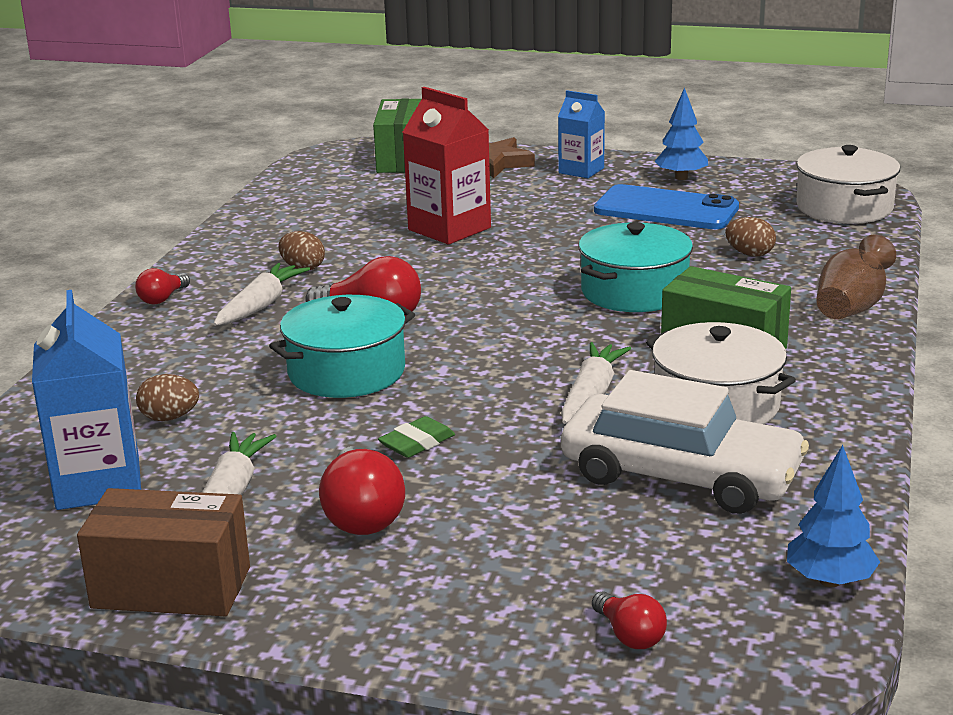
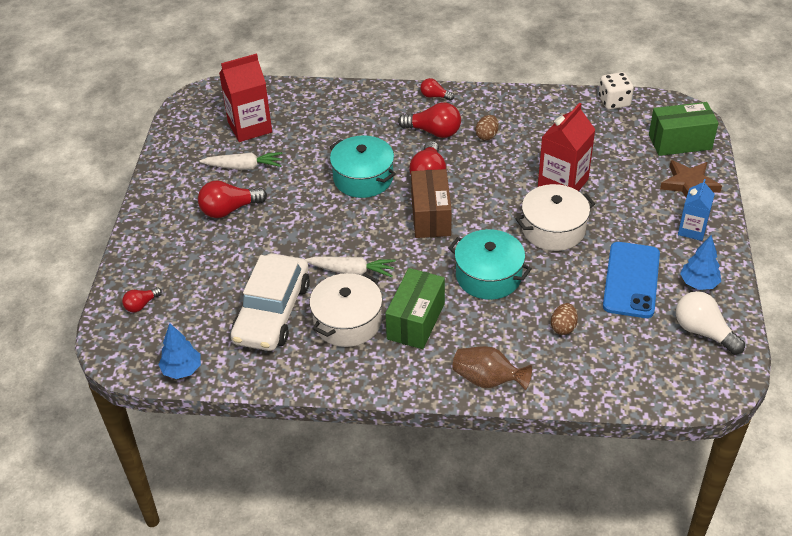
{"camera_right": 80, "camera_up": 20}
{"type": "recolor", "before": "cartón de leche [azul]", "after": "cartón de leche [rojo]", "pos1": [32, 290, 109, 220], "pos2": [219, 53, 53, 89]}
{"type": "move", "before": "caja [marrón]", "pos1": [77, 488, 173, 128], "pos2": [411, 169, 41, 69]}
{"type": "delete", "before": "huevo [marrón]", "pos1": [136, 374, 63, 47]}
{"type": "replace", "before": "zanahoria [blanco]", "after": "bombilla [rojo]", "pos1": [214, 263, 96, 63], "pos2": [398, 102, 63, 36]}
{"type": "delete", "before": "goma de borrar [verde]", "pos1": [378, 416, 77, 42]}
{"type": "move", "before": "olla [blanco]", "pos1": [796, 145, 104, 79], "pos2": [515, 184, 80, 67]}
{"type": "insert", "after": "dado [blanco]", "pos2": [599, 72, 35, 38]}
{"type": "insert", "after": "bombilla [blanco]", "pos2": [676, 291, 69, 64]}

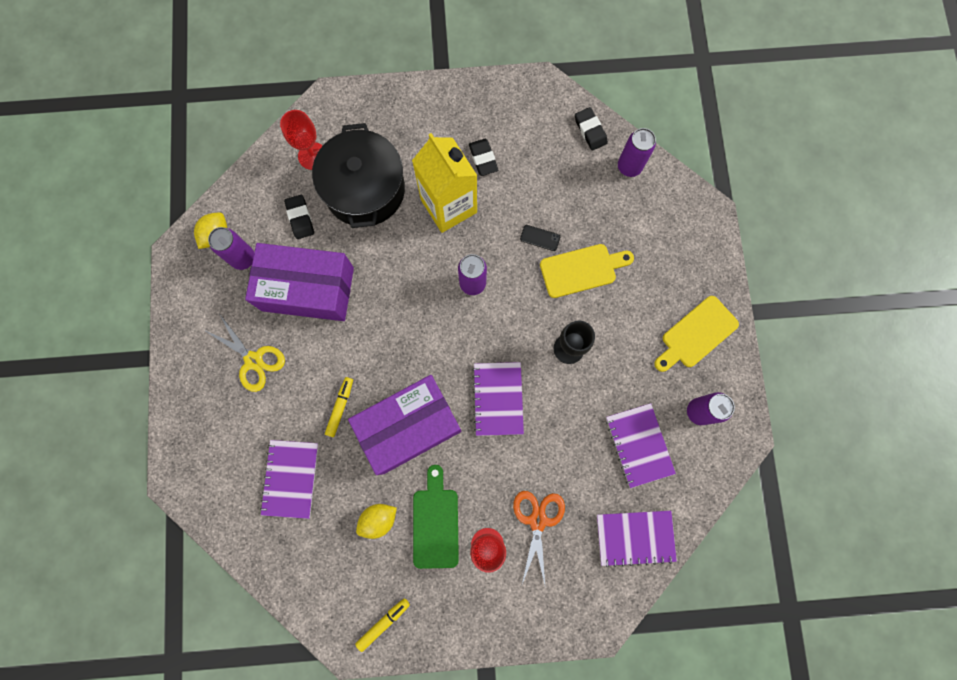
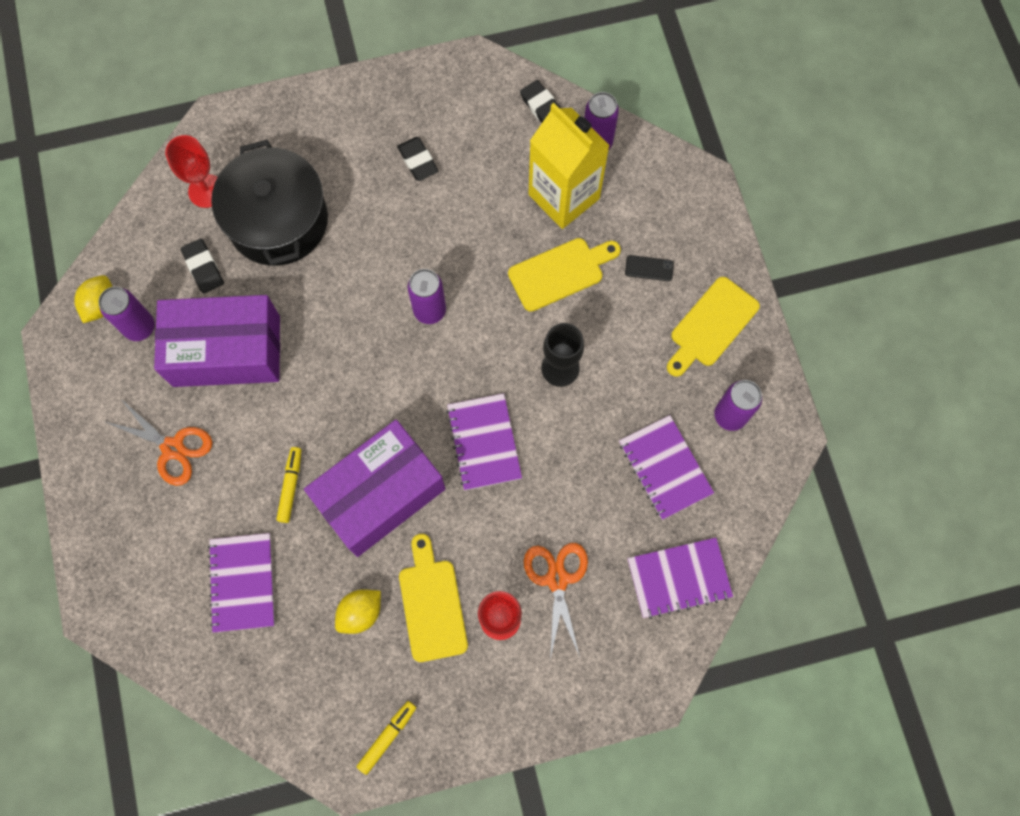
{"camera_right": -10, "camera_up": -5}
{"type": "recolor", "before": "tijeras [amarillo]", "after": "tijeras [naranja]", "pos1": [204, 315, 81, 77], "pos2": [103, 398, 109, 88]}
{"type": "move", "before": "cartón de leche [amarillo]", "pos1": [412, 133, 65, 100], "pos2": [528, 103, 82, 126]}
{"type": "recolor", "before": "tabla de cortar [verde]", "after": "tabla de cortar [amarillo]", "pos1": [413, 465, 46, 104], "pos2": [399, 534, 69, 128]}
{"type": "move", "before": "móvil [negro]", "pos1": [520, 225, 40, 26], "pos2": [625, 255, 49, 26]}

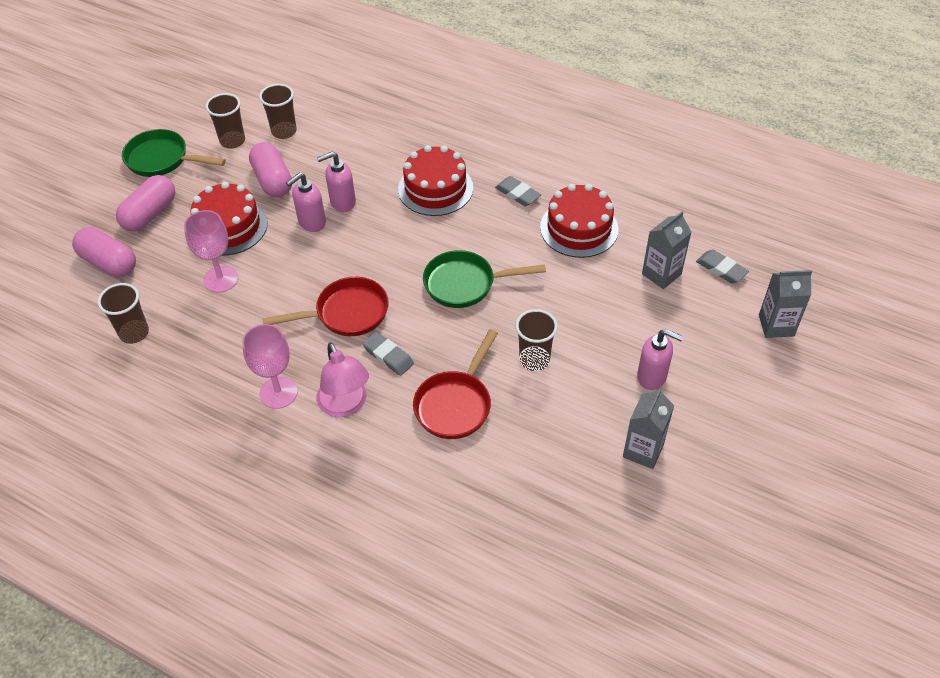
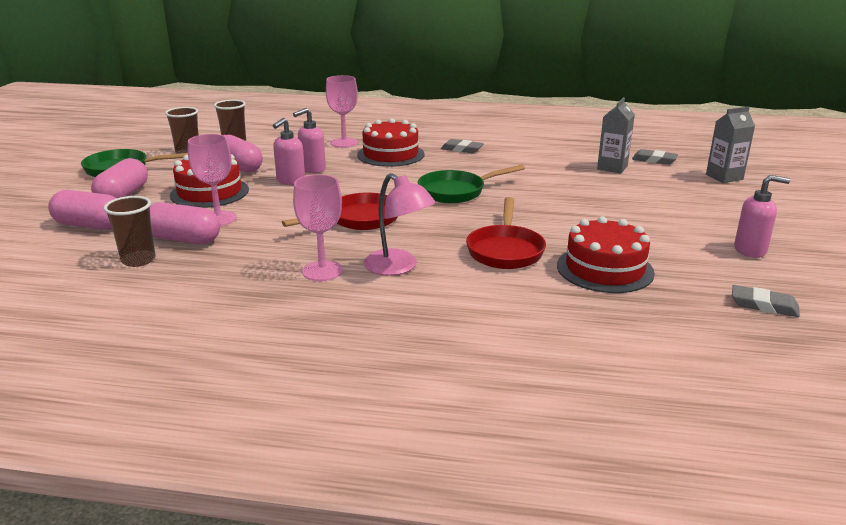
{"camera_right": -20, "camera_up": -25}
{"type": "move", "before": "goma de borrar [gris]", "pos1": [362, 332, 52, 44], "pos2": [732, 285, 68, 32]}
{"type": "delete", "before": "vaso [marrón]", "pos1": [516, 309, 42, 62]}
{"type": "move", "before": "tarta [rojo]", "pos1": [540, 184, 79, 74], "pos2": [557, 216, 98, 77]}
{"type": "delete", "before": "cartón de leche [gris]", "pos1": [623, 388, 51, 81]}
{"type": "move", "before": "dispensador de jabón [rosa]", "pos1": [637, 329, 47, 61], "pos2": [734, 175, 56, 83]}
{"type": "insert", "after": "cápsula [rosa]", "pos2": [150, 202, 70, 42]}
{"type": "insert", "after": "copa [rosa]", "pos2": [326, 75, 32, 73]}

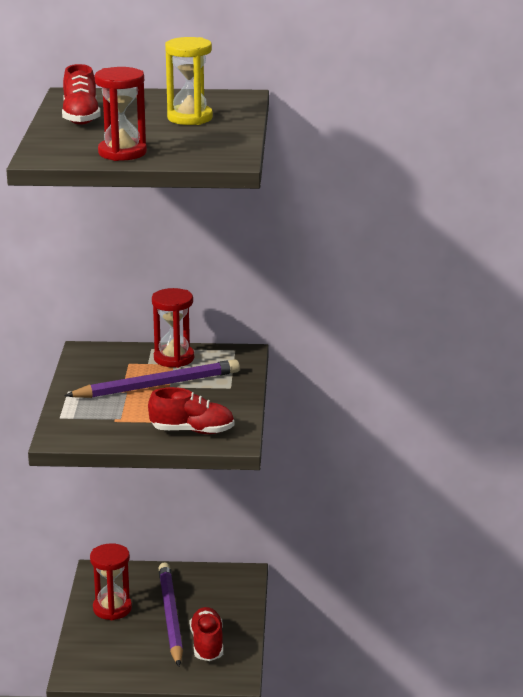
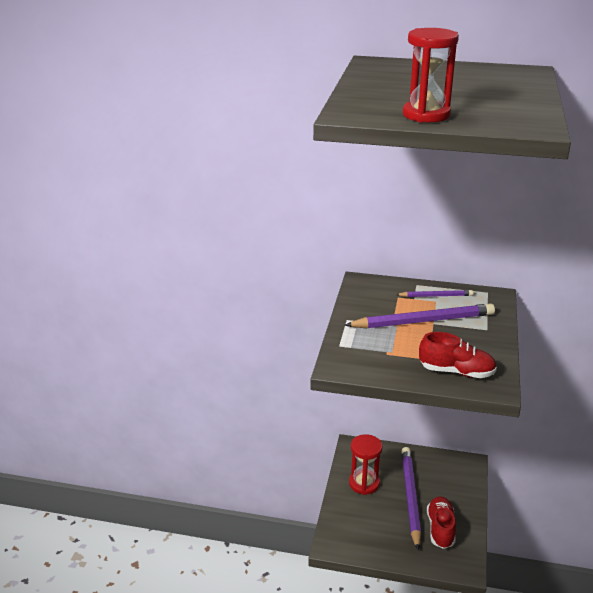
{"camera_right": 10, "camera_up": 5}
{"type": "delete", "before": "zapato [rojo]", "pos1": [62, 64, 39, 61]}
{"type": "replace", "before": "reloj de arena [rojo]", "after": "lápiz [morado]", "pos1": [152, 288, 42, 80], "pos2": [396, 290, 78, 7]}
{"type": "delete", "before": "reloj de arena [amarillo]", "pos1": [165, 37, 48, 88]}

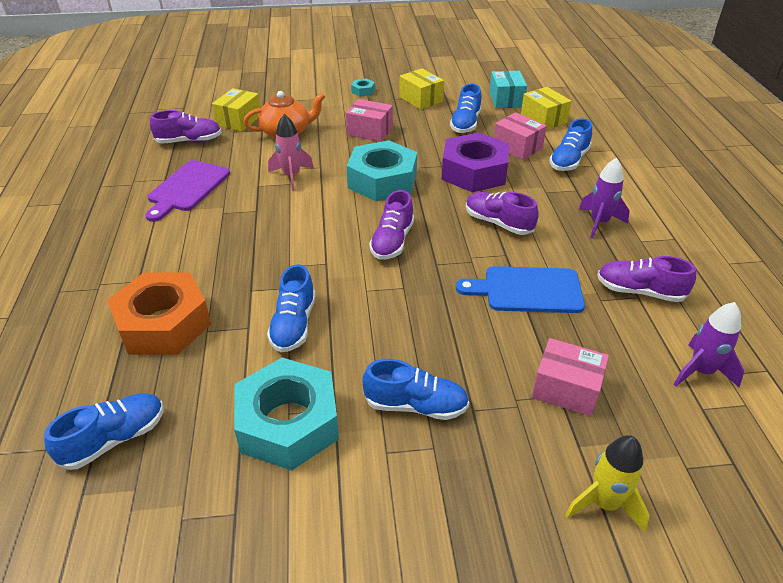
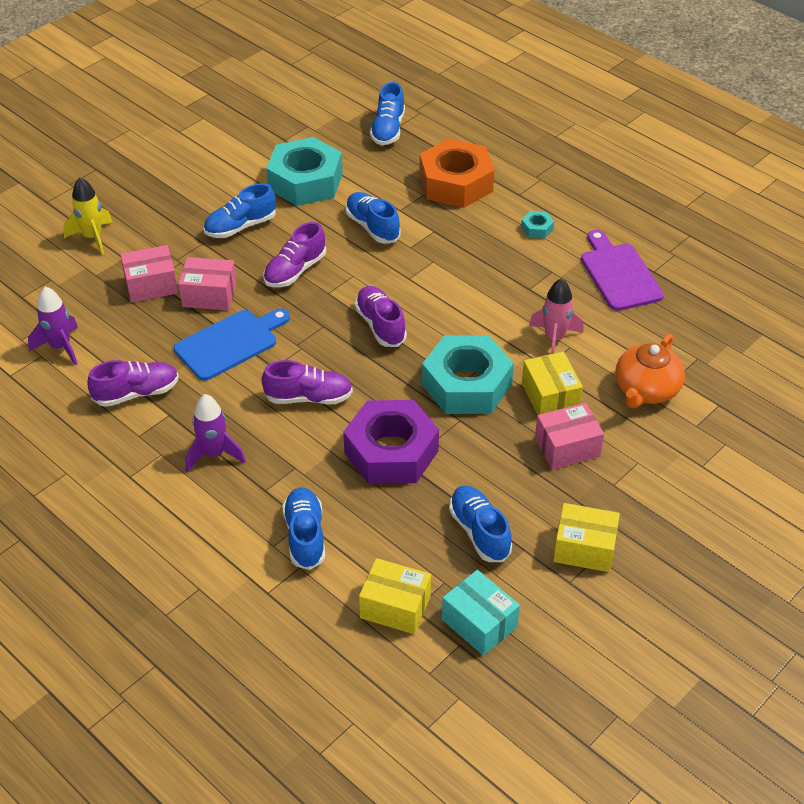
{"camera_right": 140, "camera_up": 5}
{"type": "move", "before": "zapato [morado]", "pos1": [150, 110, 72, 34], "pos2": [264, 222, 62, 65]}
{"type": "move", "before": "caja [amarillo]", "pos1": [212, 88, 48, 43], "pos2": [522, 352, 61, 63]}
{"type": "move", "before": "tuerca [turquesa]", "pos1": [351, 78, 24, 19], "pos2": [521, 211, 33, 28]}
{"type": "move", "before": "caja [rosa]", "pos1": [494, 112, 53, 48], "pos2": [178, 257, 59, 53]}

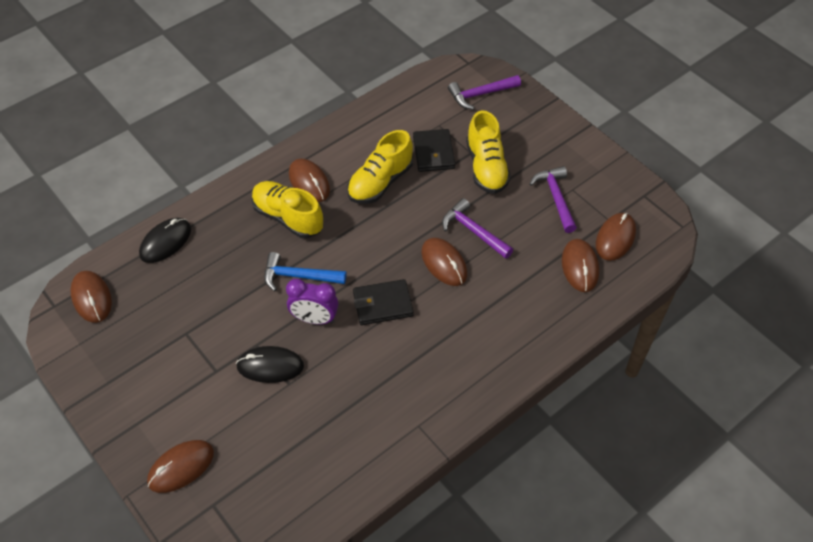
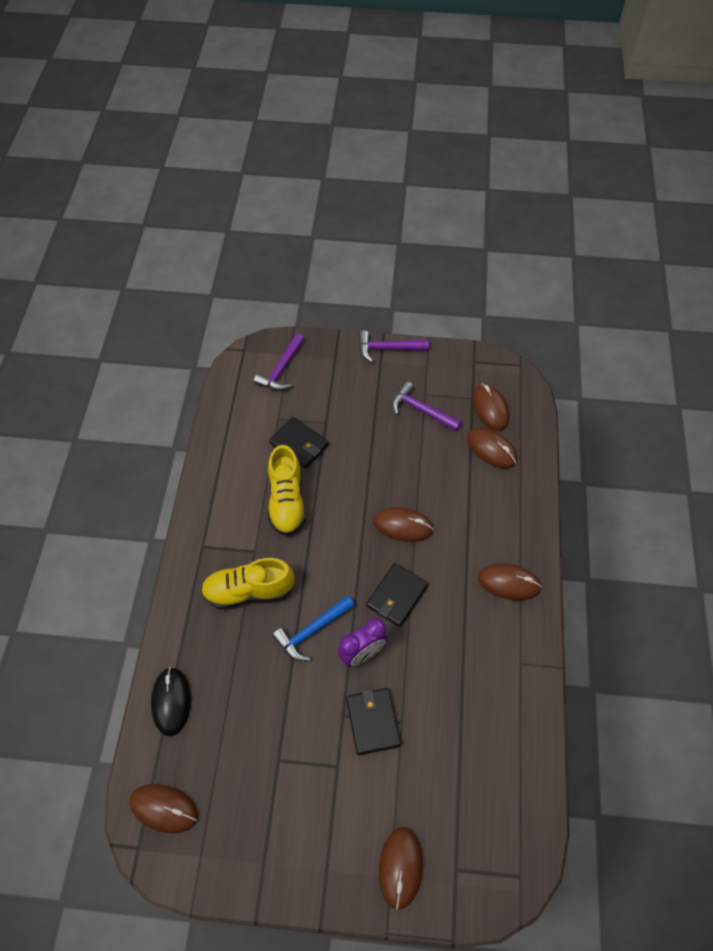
{"camera_right": -45, "camera_up": 5}
{"type": "replace", "before": "ratón [negro]", "after": "cartera [negro]", "pos1": [236, 346, 68, 37], "pos2": [346, 688, 55, 67]}
{"type": "move", "before": "ratón [marrón]", "pos1": [289, 159, 41, 43], "pos2": [478, 563, 64, 37]}
{"type": "move", "before": "martillo [morado]", "pos1": [442, 198, 71, 61], "pos2": [359, 330, 70, 32]}
{"type": "delete", "before": "zapato [amarillo]", "pos1": [466, 111, 45, 83]}

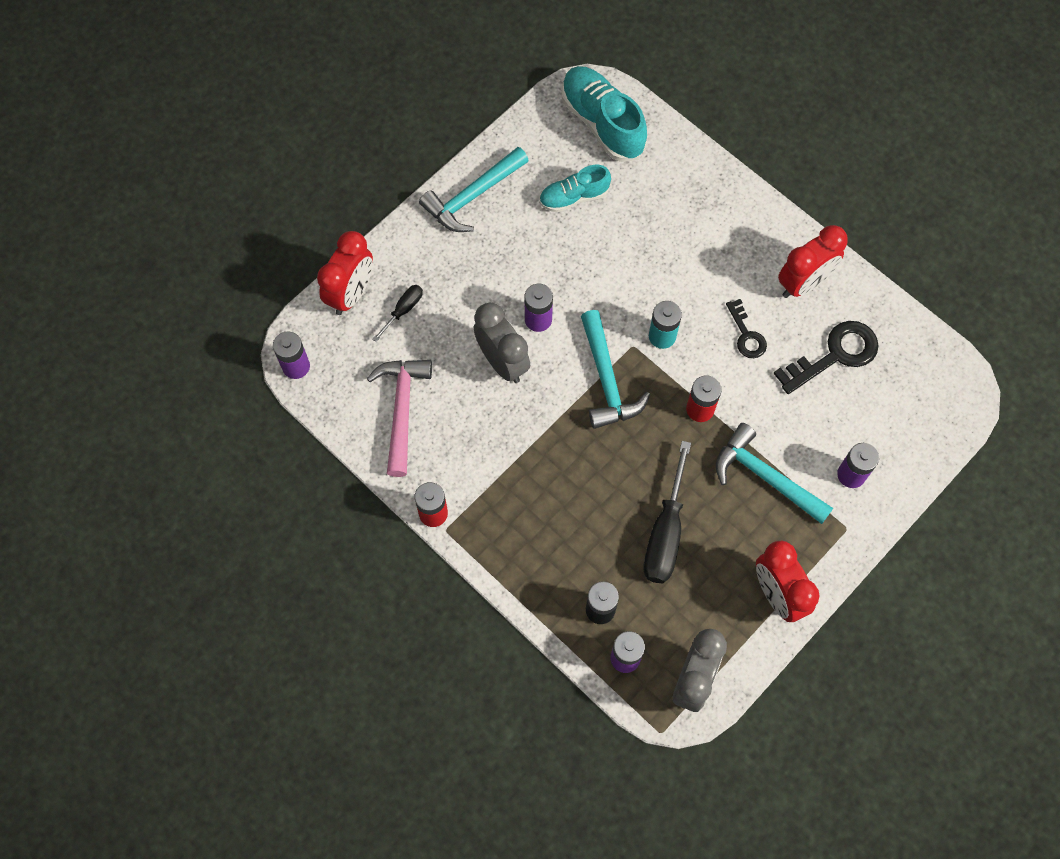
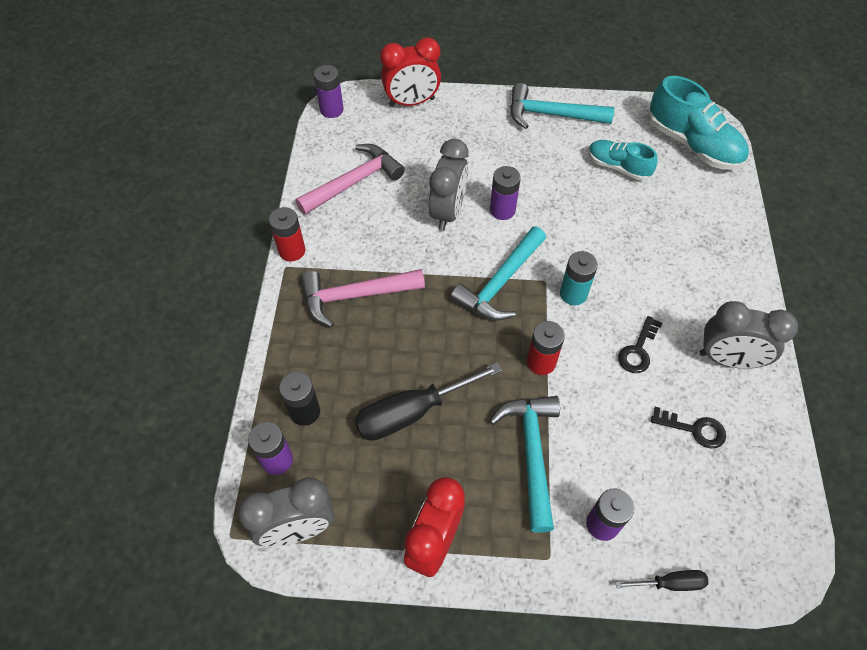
{"camera_right": 50, "camera_up": -10}
{"type": "move", "before": "destornillador [negro]", "pos1": [372, 285, 51, 57], "pos2": [615, 570, 93, 21]}
{"type": "rotate", "before": "zapato [turquesa]", "pos1": [562, 66, 85, 96], "pos2": [648, 76, 101, 94], "turn": 120}
{"type": "resize", "before": "llave [negro]", "pos1": [773, 321, 106, 73], "pos2": [651, 407, 75, 41], "scale": 0.59}
{"type": "recolor", "before": "despertador [rojo]", "after": "despertador [gris]", "pos1": [778, 225, 70, 73], "pos2": [700, 301, 98, 68]}
{"type": "insert", "after": "martillo [rosa]", "pos2": [301, 269, 124, 58]}

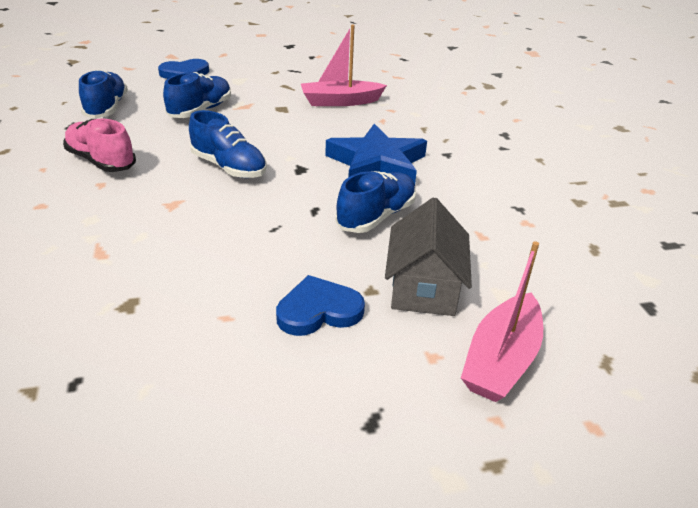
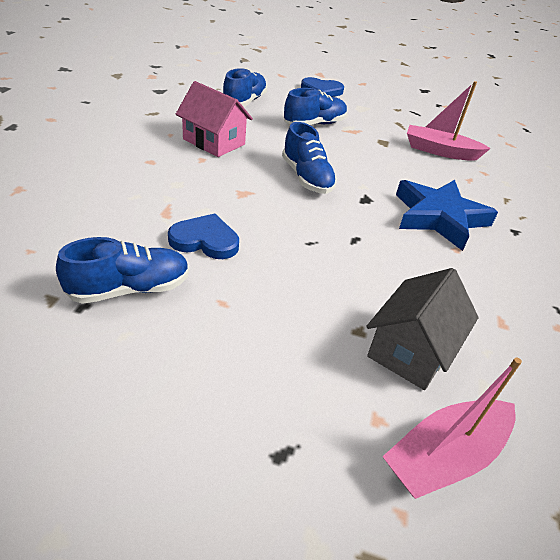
{"camera_right": 25, "camera_up": 5}
{"type": "replace", "before": "zapato [rosa]", "after": "casa [rosa]", "pos1": [63, 118, 73, 54], "pos2": [176, 81, 77, 76]}
{"type": "move", "before": "corazón [azul]", "pos1": [276, 275, 89, 61], "pos2": [168, 213, 71, 46]}
{"type": "move", "before": "zapato [azul]", "pos1": [335, 171, 81, 62], "pos2": [56, 237, 133, 67]}

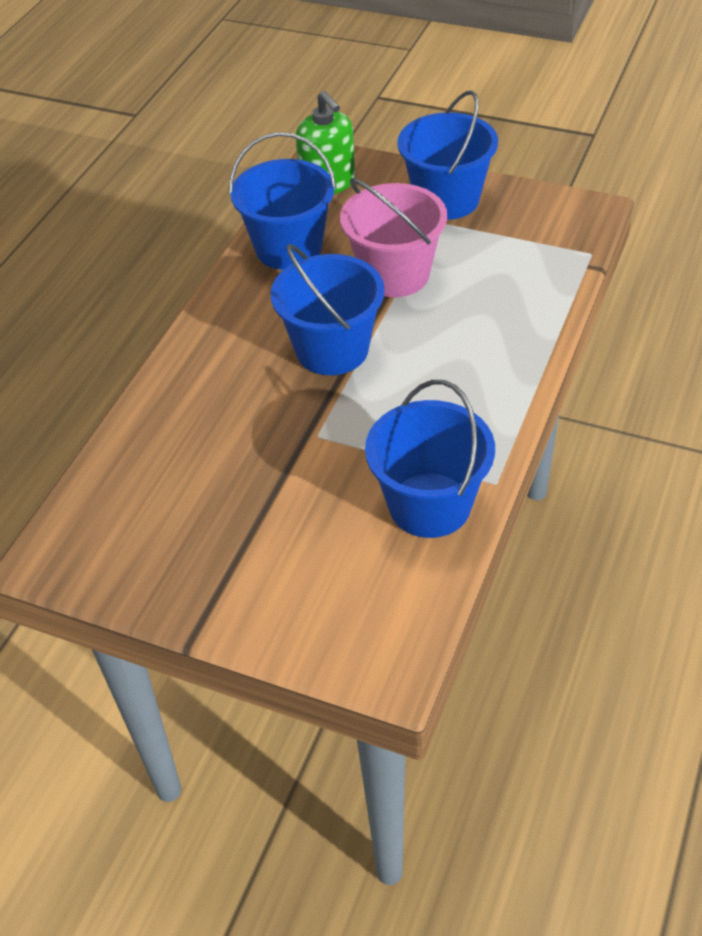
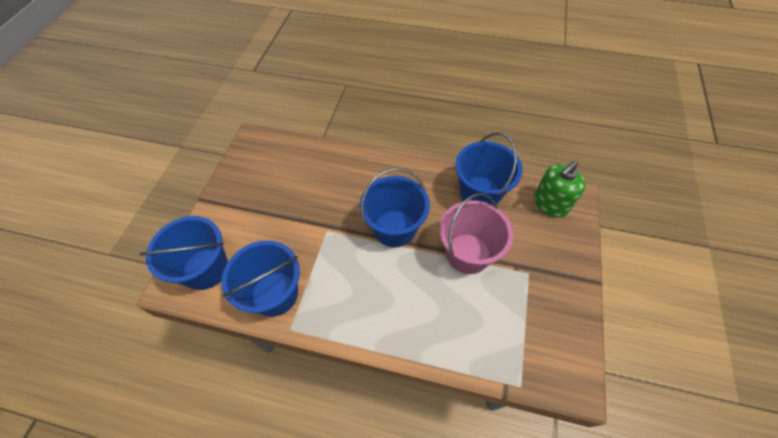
{"camera_right": 80, "camera_up": 10}
{"type": "move", "before": "balde [azul]", "pos1": [397, 90, 101, 130], "pos2": [139, 216, 89, 74]}

